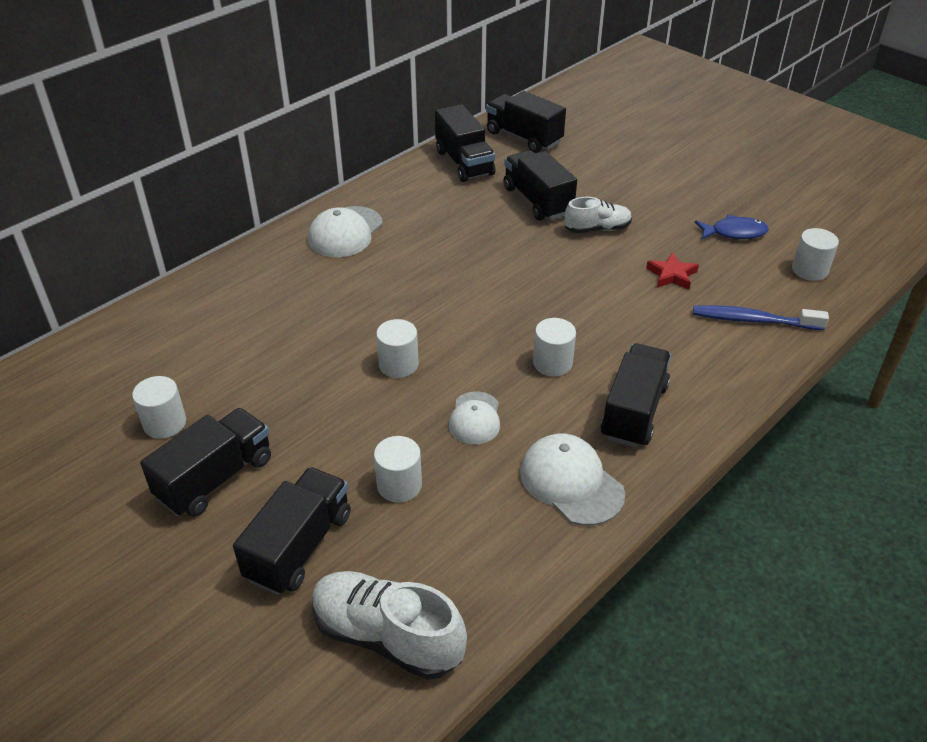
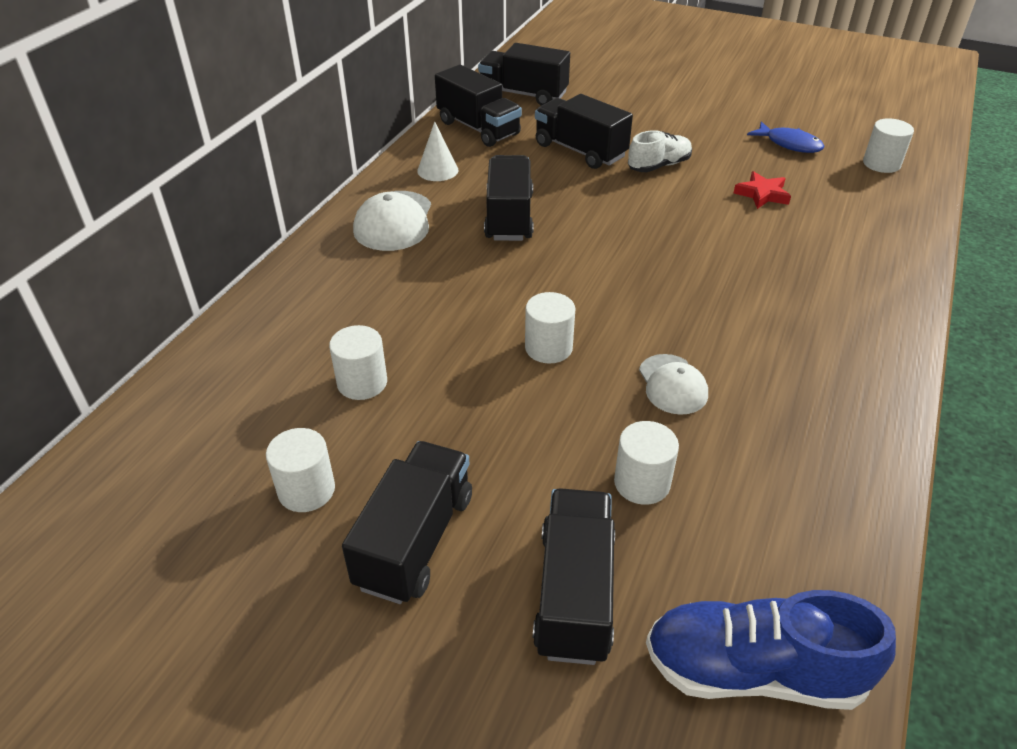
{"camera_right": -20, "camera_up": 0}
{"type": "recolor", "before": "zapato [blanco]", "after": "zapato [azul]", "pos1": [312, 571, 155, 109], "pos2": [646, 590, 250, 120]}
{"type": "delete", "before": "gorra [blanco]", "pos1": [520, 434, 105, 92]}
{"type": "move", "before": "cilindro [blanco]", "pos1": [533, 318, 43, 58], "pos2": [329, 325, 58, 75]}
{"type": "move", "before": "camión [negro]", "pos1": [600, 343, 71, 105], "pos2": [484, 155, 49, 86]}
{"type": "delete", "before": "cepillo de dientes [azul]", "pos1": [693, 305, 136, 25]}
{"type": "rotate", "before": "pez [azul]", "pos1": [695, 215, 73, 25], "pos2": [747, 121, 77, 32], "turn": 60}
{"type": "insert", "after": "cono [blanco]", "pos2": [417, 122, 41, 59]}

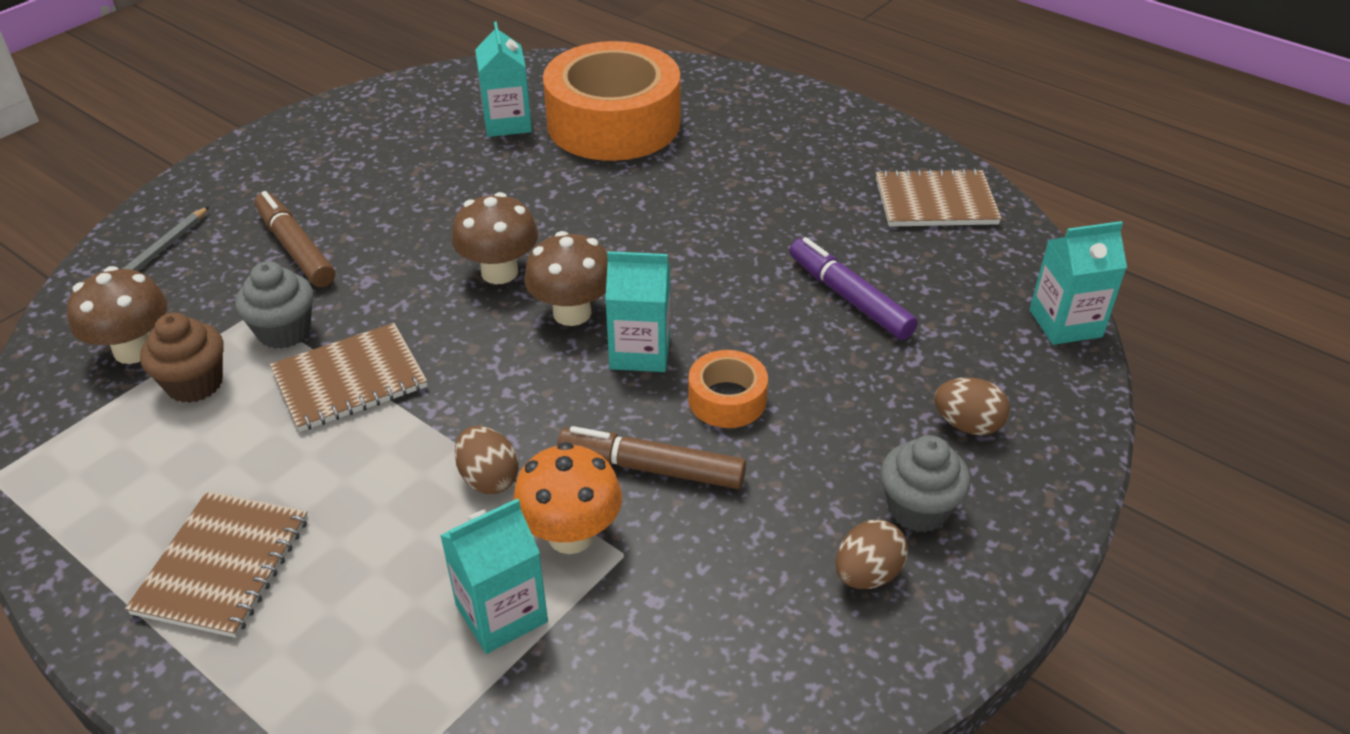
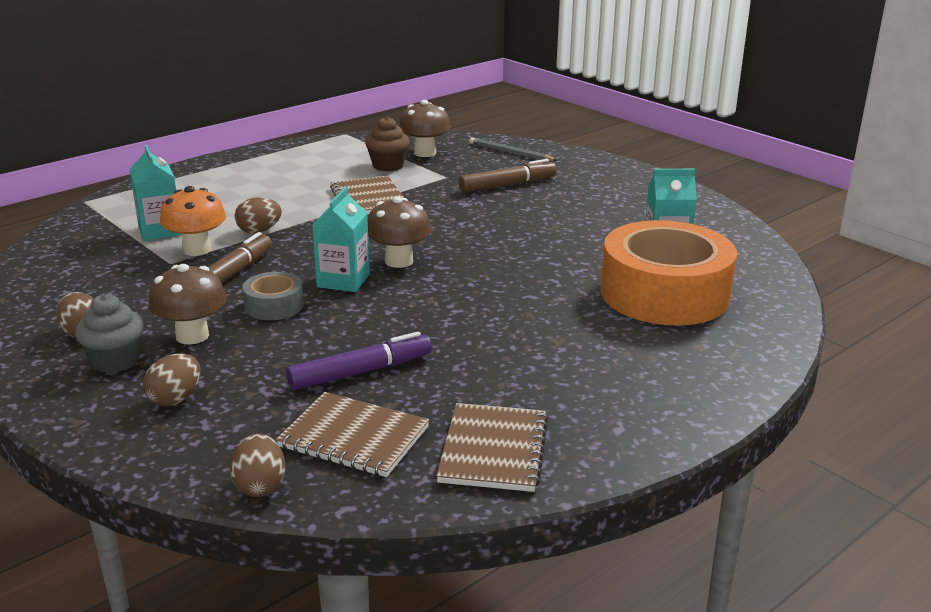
{"camera_right": 100, "camera_up": -15}
{"type": "move", "before": "cuaderno [marrón]", "pos1": [125, 491, 183, 147], "pos2": [276, 392, 153, 85]}
{"type": "delete", "before": "magdalena [gris]", "pos1": [235, 261, 79, 88]}
{"type": "move", "before": "seta [marrón]", "pos1": [451, 192, 87, 92], "pos2": [148, 264, 78, 81]}
{"type": "recolor", "before": "cinta adhesiva [naranja]", "after": "cinta adhesiva [gris]", "pos1": [688, 350, 80, 78], "pos2": [242, 272, 62, 48]}
{"type": "replace", "before": "cartón de leche [turquesa]", "after": "huevo [marrón]", "pos1": [1029, 221, 98, 124], "pos2": [230, 434, 55, 63]}

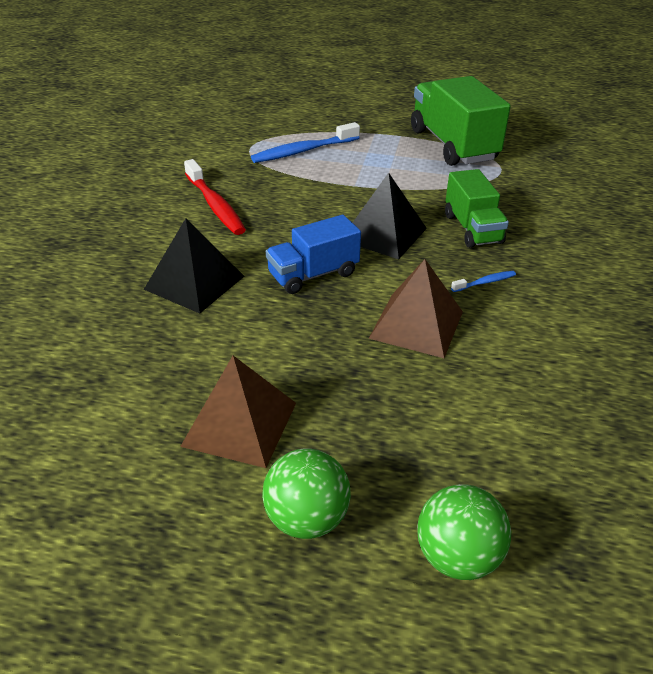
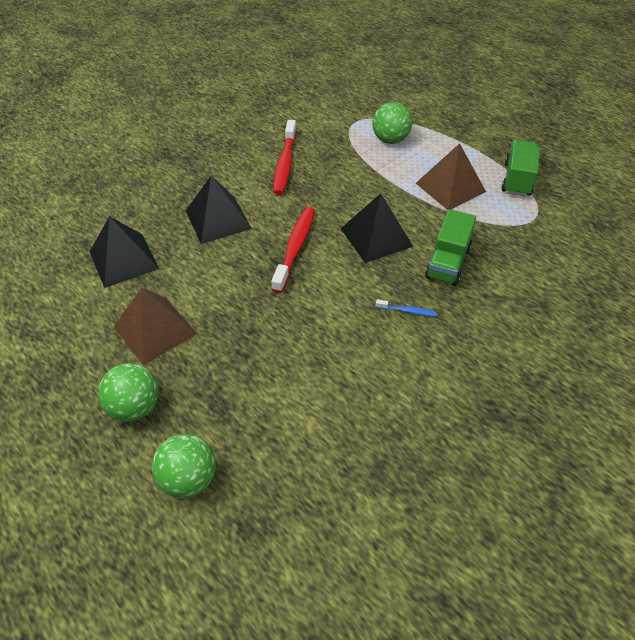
{"camera_right": 35, "camera_up": 10}
{"type": "replace", "before": "cepillo de dientes [azul]", "after": "pelota [verde]", "pos1": [251, 122, 109, 41], "pos2": [372, 102, 40, 42]}
{"type": "replace", "before": "camión [azul]", "after": "cepillo de dientes [rojo]", "pos1": [266, 215, 95, 79], "pos2": [271, 207, 44, 86]}
{"type": "move", "before": "pirámide [marrón]", "pos1": [369, 259, 94, 99], "pos2": [416, 143, 70, 67]}
{"type": "resize", "before": "camión [verde]", "pos1": [411, 76, 100, 90], "pos2": [502, 140, 38, 56], "scale": 0.61}
{"type": "insert", "after": "pirámide [negro]", "pos2": [90, 216, 69, 72]}

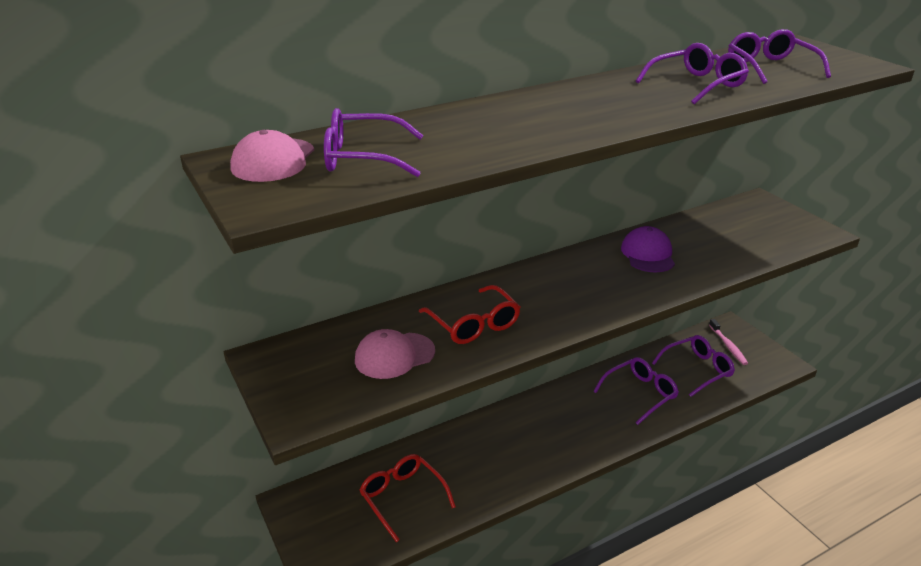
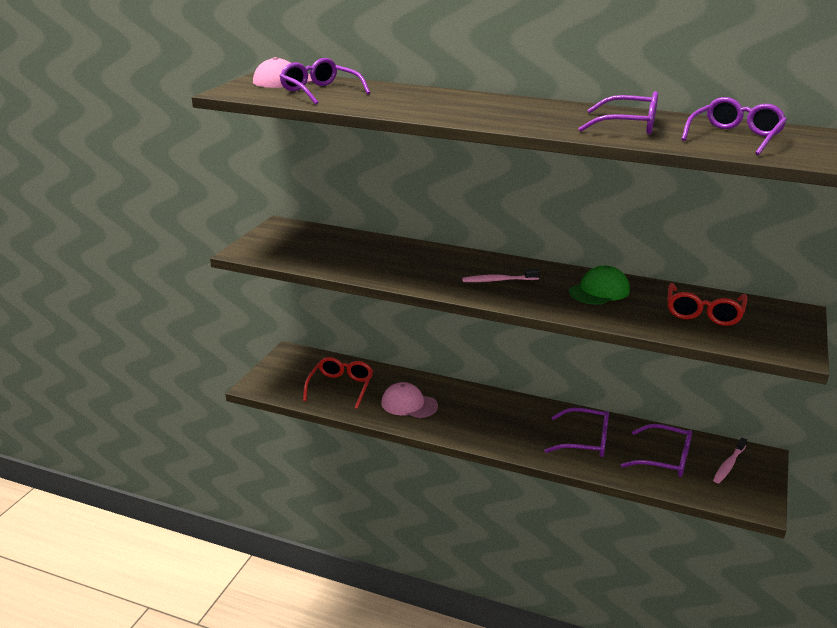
{"camera_right": 50, "camera_up": -5}
{"type": "move", "before": "gorra [rosa]", "pos1": [355, 329, 80, 50], "pos2": [381, 382, 57, 36]}
{"type": "move", "before": "gafas [rojo]", "pos1": [419, 285, 101, 59], "pos2": [667, 283, 81, 43]}
{"type": "recolor", "before": "gorra [morado]", "after": "gorra [verde]", "pos1": [621, 226, 54, 46], "pos2": [569, 265, 61, 40]}
{"type": "insert", "after": "cepillo de dientes [rosa]", "pos2": [462, 269, 78, 13]}

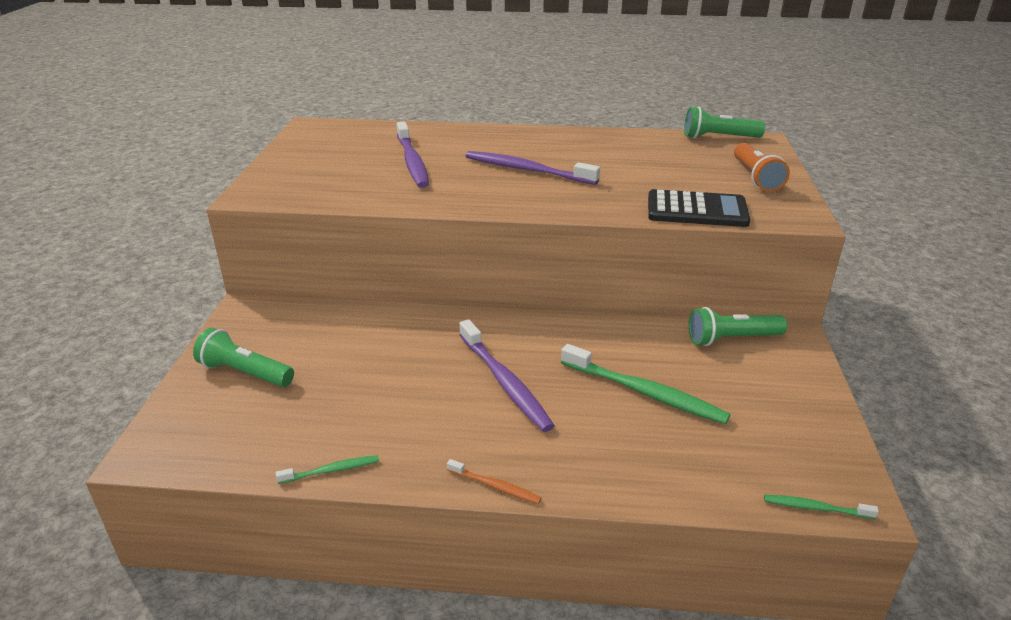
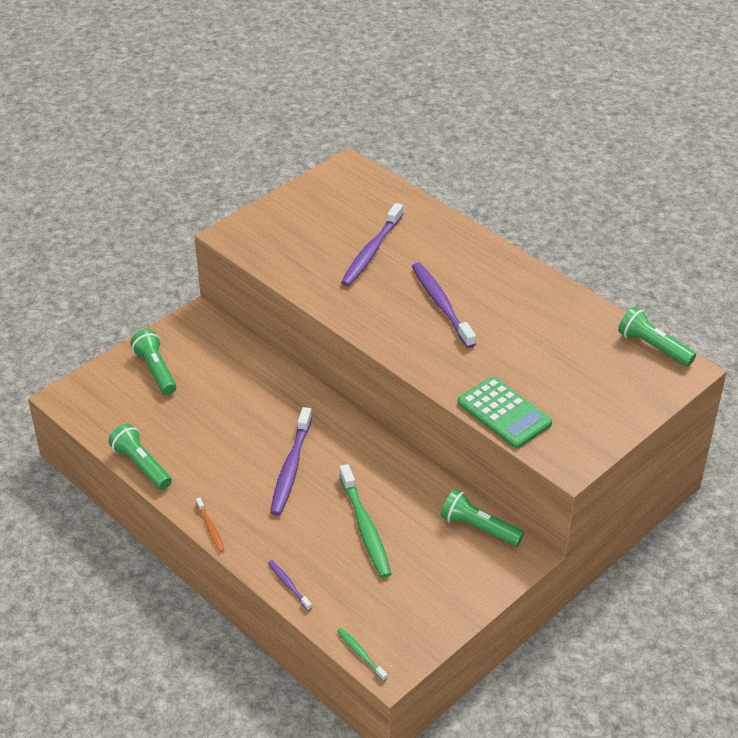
{"camera_right": 40, "camera_up": 10}
{"type": "replace", "before": "cepillo de dientes [verde]", "after": "lámpara de mano [verde]", "pos1": [276, 455, 103, 29], "pos2": [108, 424, 64, 66]}
{"type": "recolor", "before": "calculadora [negro]", "after": "calculadora [verde]", "pos1": [648, 189, 102, 38], "pos2": [458, 377, 94, 71]}
{"type": "delete", "before": "lámpara de mano [naranja]", "pos1": [734, 143, 56, 49]}
{"type": "insert", "after": "cepillo de dientes [morado]", "pos2": [268, 560, 44, 51]}

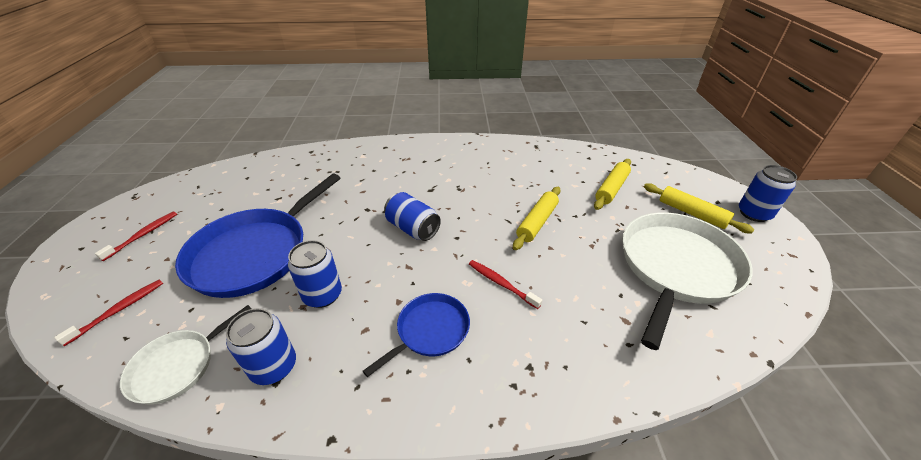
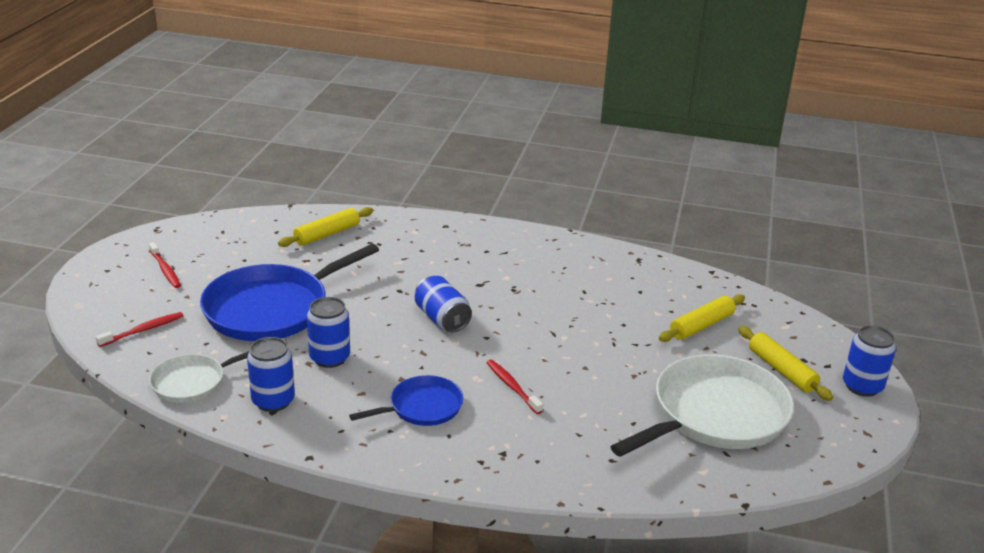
{"camera_right": 15, "camera_up": -10}
{"type": "rotate", "before": "cepillo de dientes [rojo]", "pos1": [95, 212, 82, 49], "pos2": [149, 242, 32, 46], "turn": 105}
{"type": "move", "before": "rodillo [amarillo]", "pos1": [513, 187, 48, 63], "pos2": [278, 207, 95, 40]}

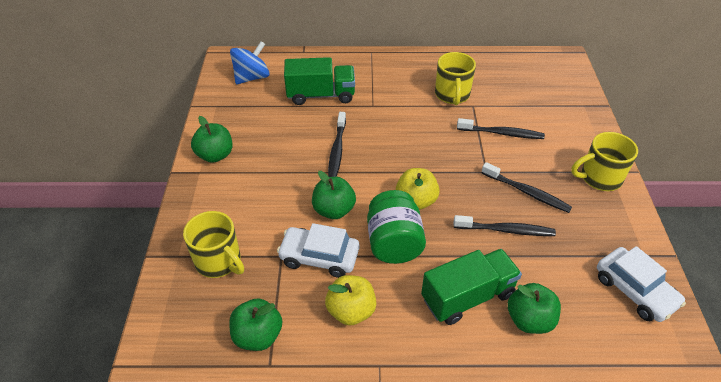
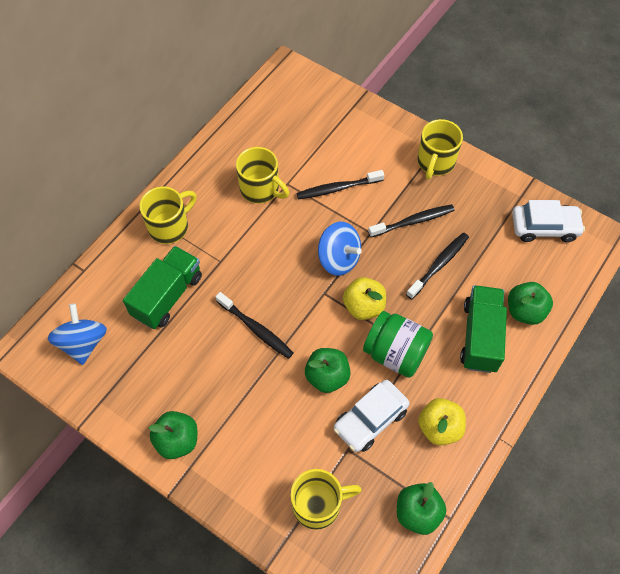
{"camera_right": -55, "camera_up": 15}
{"type": "rotate", "before": "cepillo de dientes [negro]", "pos1": [457, 118, 88, 21], "pos2": [296, 170, 88, 29], "turn": -150}
{"type": "insert", "after": "taza [amarillo]", "pos2": [139, 186, 58, 58]}
{"type": "insert", "after": "peonza [azul]", "pos2": [318, 222, 44, 54]}

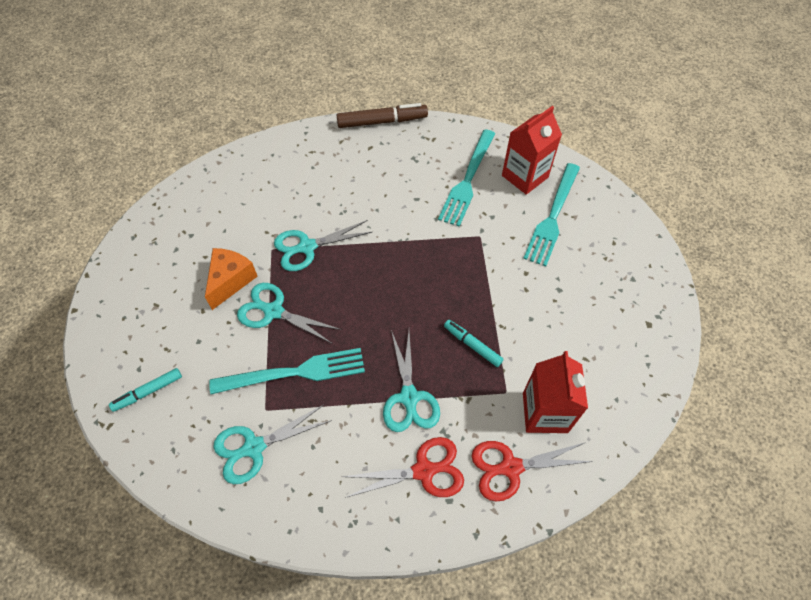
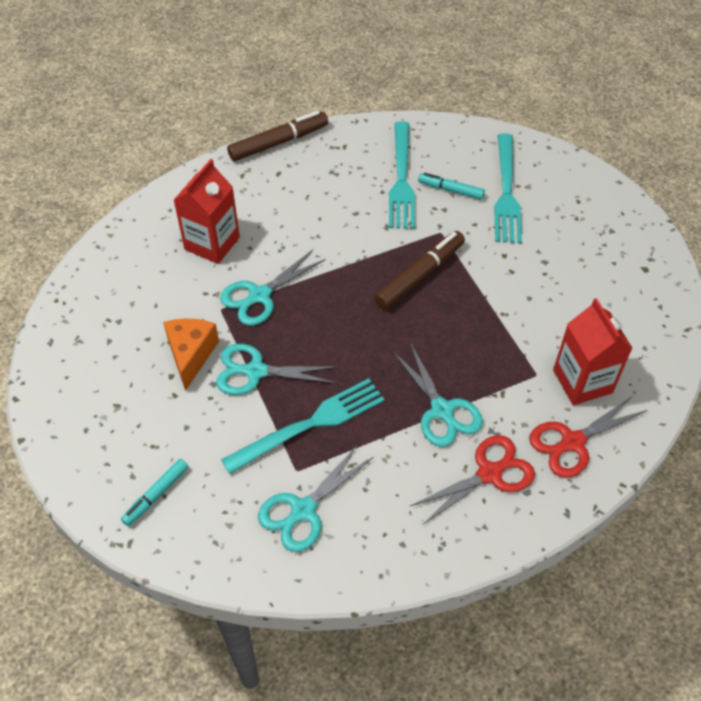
{"camera_right": -20, "camera_up": -5}
{"type": "move", "before": "rotulador [turquesa]", "pos1": [444, 320, 60, 47], "pos2": [418, 173, 67, 26]}
{"type": "move", "before": "cartón de leche [rojo]", "pos1": [502, 106, 60, 89], "pos2": [173, 159, 67, 105]}
{"type": "insert", "after": "rotulador [marrón]", "pos2": [375, 231, 90, 79]}

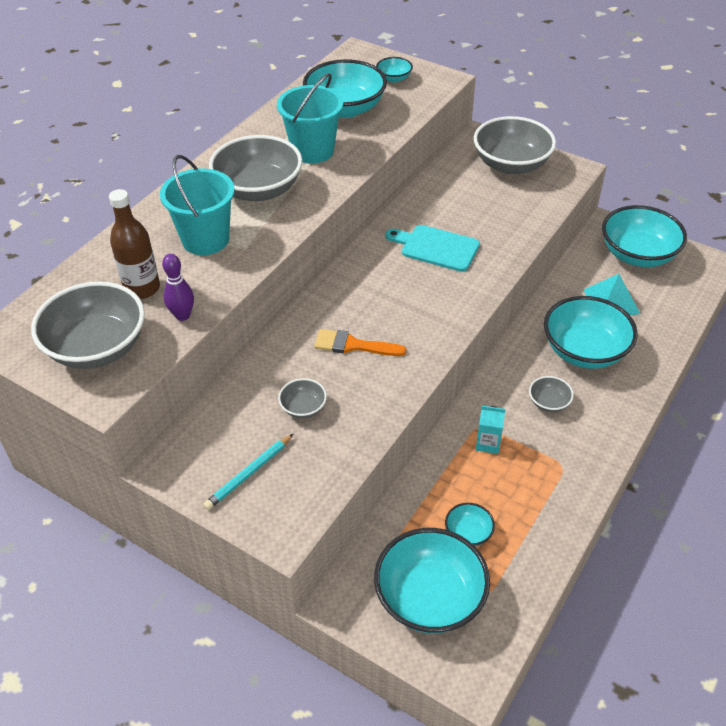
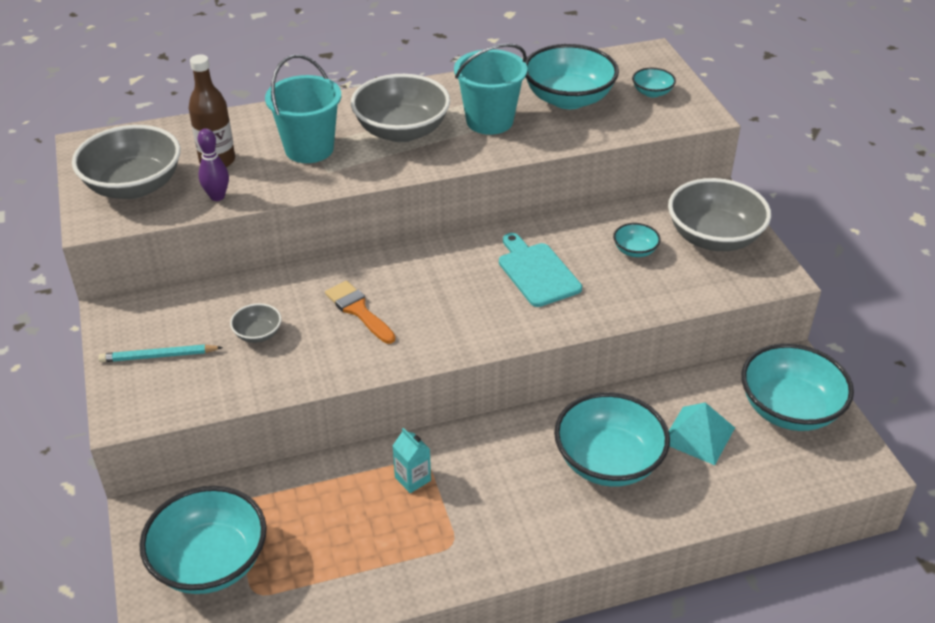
{"camera_right": 40, "camera_up": -5}
{"type": "move", "before": "cuenco [turquesa]", "pos1": [445, 503, 50, 43], "pos2": [613, 223, 48, 34]}
{"type": "delete", "before": "cuenco [gris]", "pos1": [529, 376, 45, 36]}

